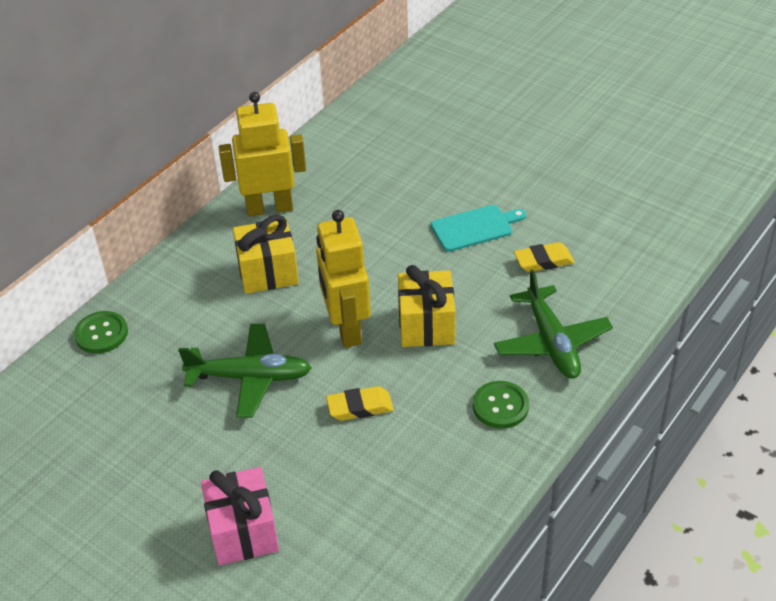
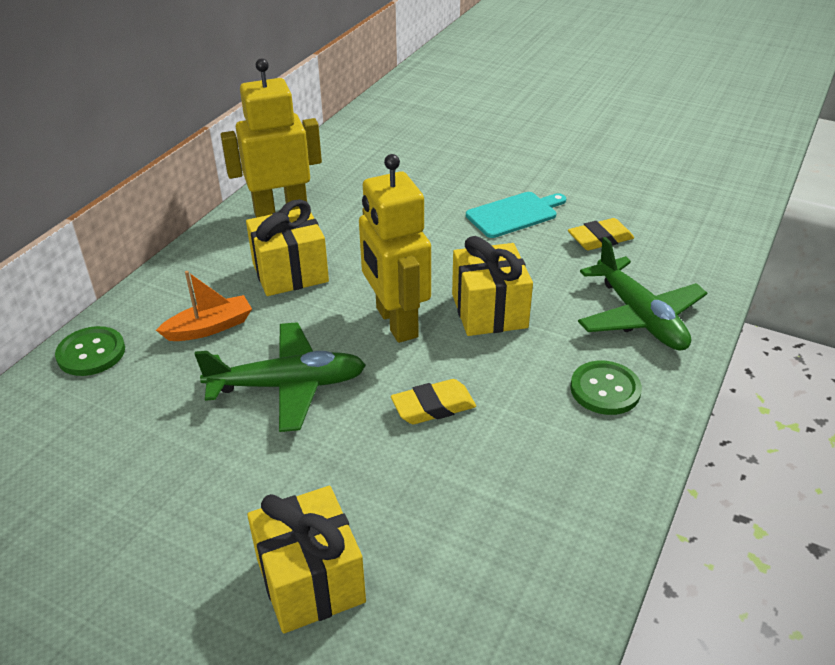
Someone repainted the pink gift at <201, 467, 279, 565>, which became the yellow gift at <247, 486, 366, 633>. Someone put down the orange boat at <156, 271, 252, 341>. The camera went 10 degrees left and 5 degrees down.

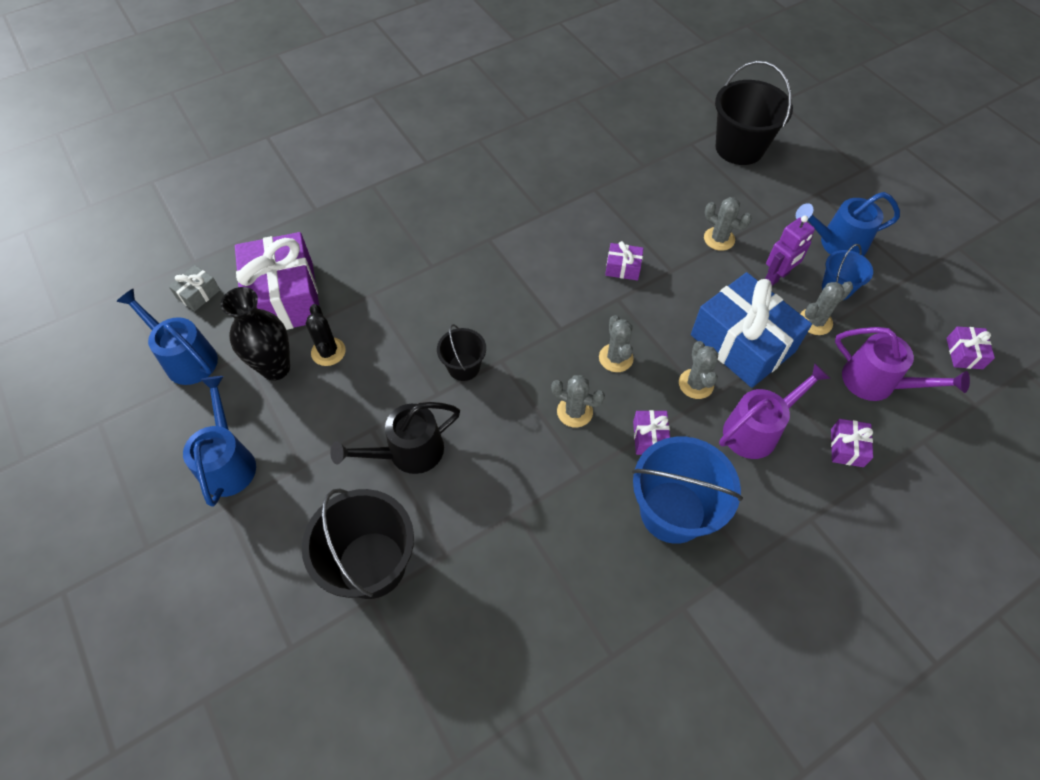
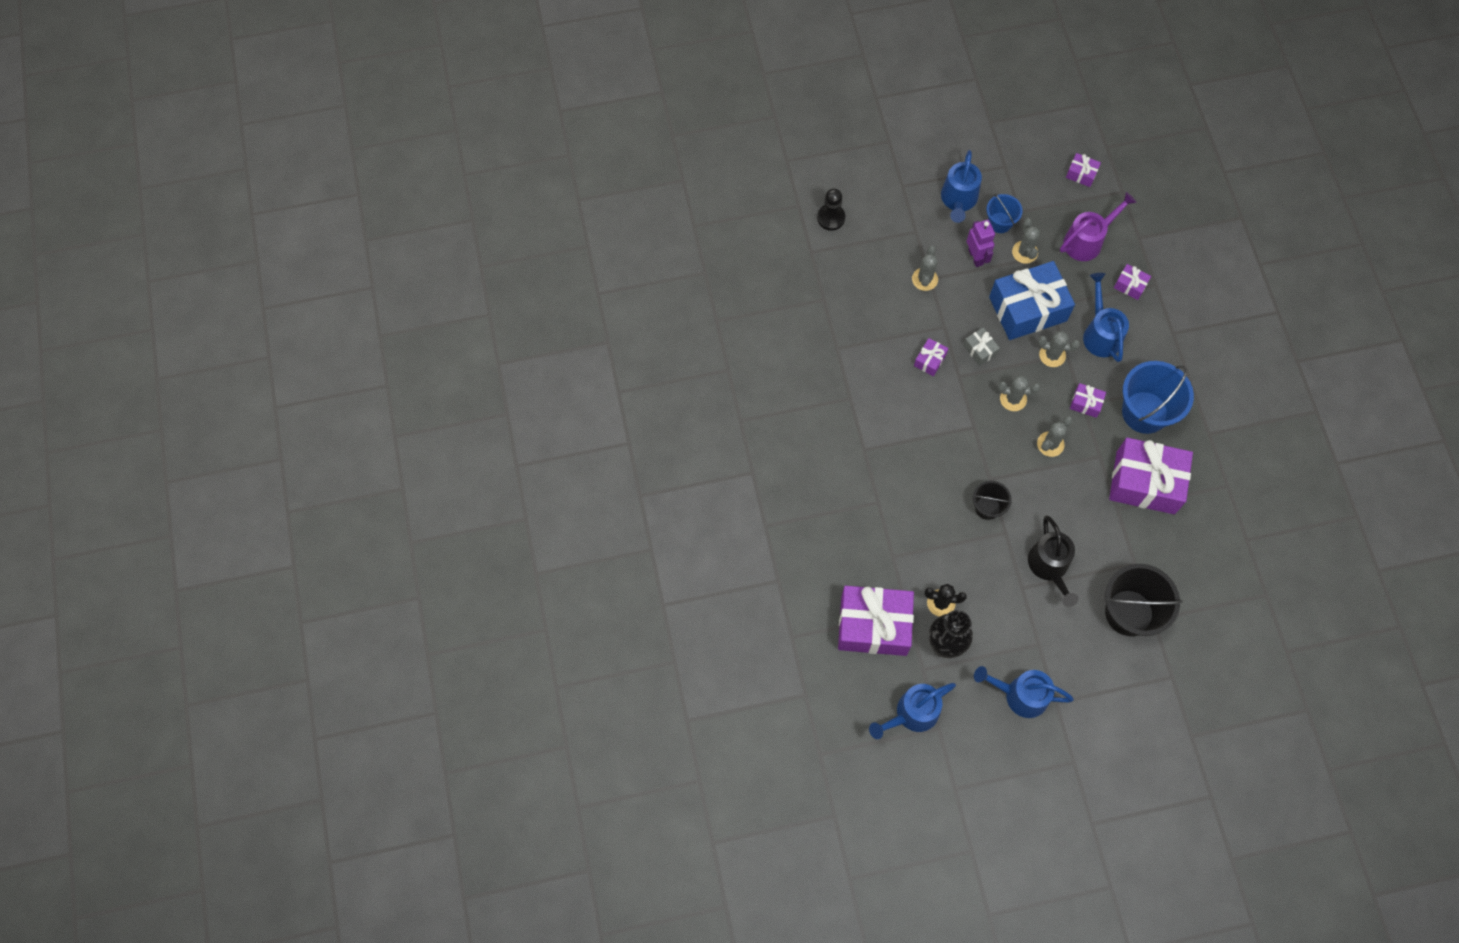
Someone swapped the black bucket at <715, 61, 793, 165> for the black pawn at <817, 188, 845, 231>. Someone rotated the grey cactus at <704, 197, 752, 251> by 45 degrees counterclockwise. Someone carried the grey gift from <169, 265, 220, 311> to <963, 328, 1000, 366>. Someone repainted the purple watering can at <719, 363, 831, 459>, which became the blue watering can at <1083, 273, 1129, 362>. Someone put down the purple gift at <1109, 438, 1193, 514>. The camera went 70 degrees left and 10 degrees up.

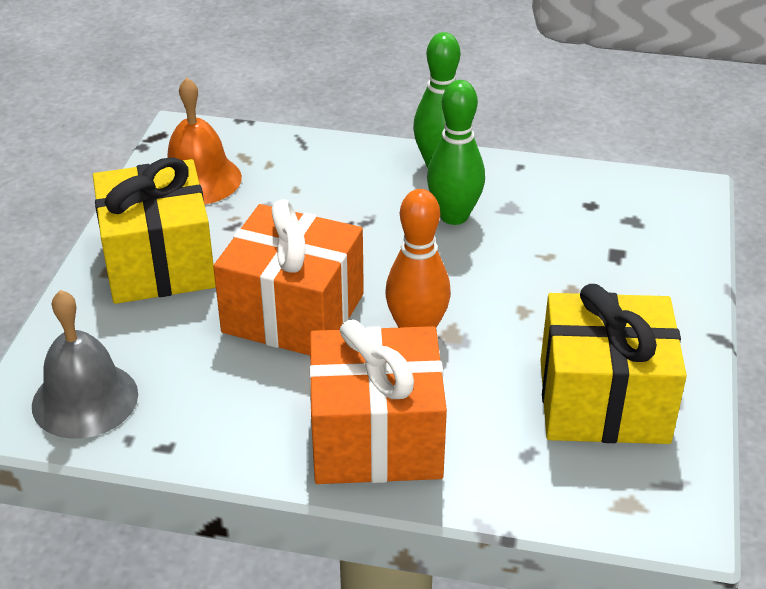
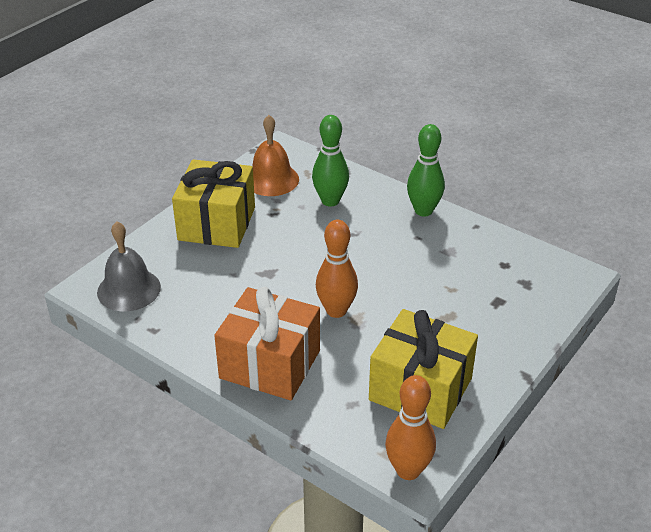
Someone carried the green bowling pin from <427, 80, 485, 225> to <312, 115, 349, 206>. Someone took away the orange gift at <213, 199, 364, 355>. Someone put down the orange bowling pin at <385, 375, 436, 480>. The camera went 25 degrees right and 0 degrees up.

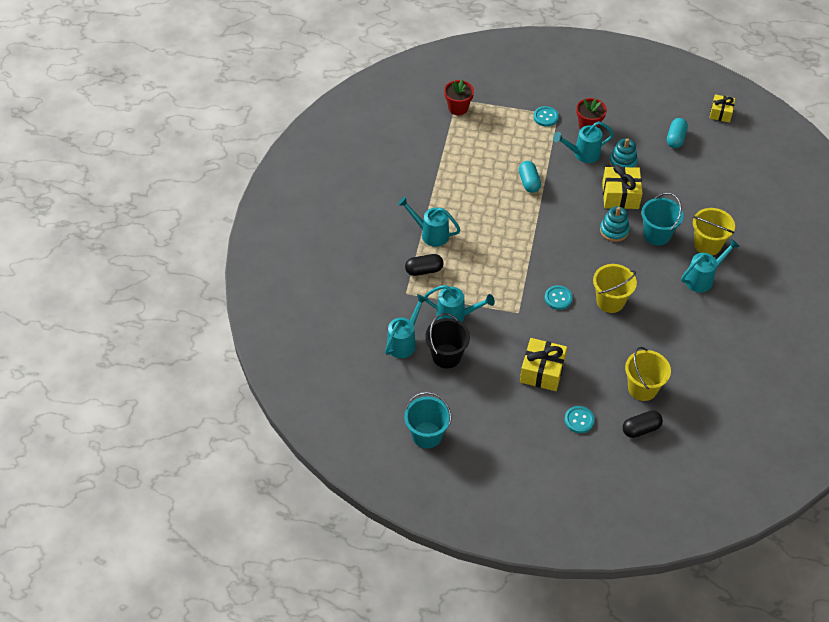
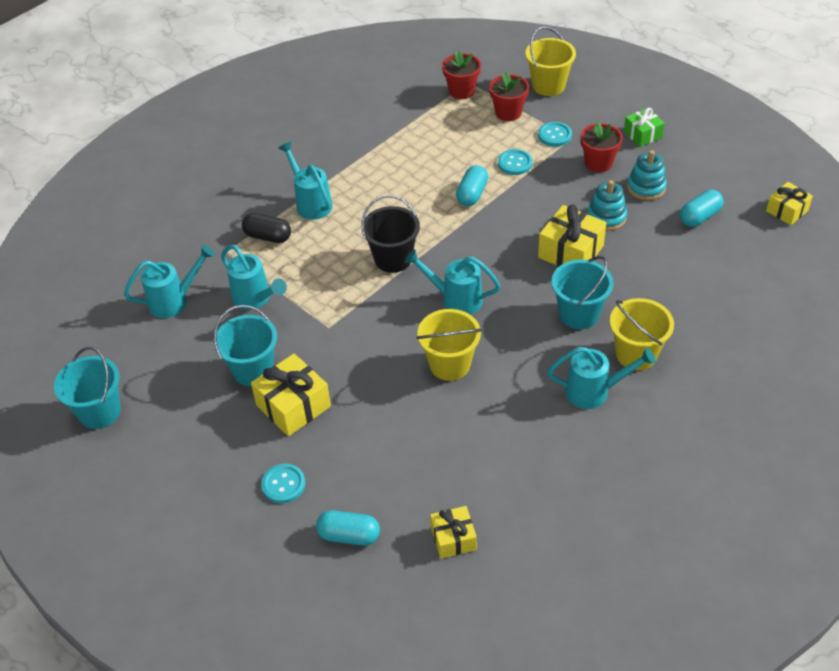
Someone carried the turquoise watering can from <553, 121, 614, 163> to <405, 249, 501, 315>. Someone carried the turquoise stacking toy from <600, 206, 630, 242> to <627, 150, 667, 200>. Someone carried the turquoise button from <545, 285, 573, 310> to <498, 149, 533, 175>. Someone carried the black bucket from <425, 313, 470, 368> to <362, 195, 420, 273>. Someone carried the yellow bucket from <625, 347, 671, 401> to <525, 26, 576, 96>. Someone repainted the black capsule at <623, 410, 663, 438>, which became the turquoise capsule at <316, 510, 380, 546>. Someone put down the red flower pot at <489, 72, 529, 121>. Someone put down the green gift at <624, 108, 665, 147>. Someone put down the turquoise bucket at <214, 305, 277, 386>. Someone put down the yellow gift at <430, 506, 477, 559>. The camera went 35 degrees right and 5 degrees down.

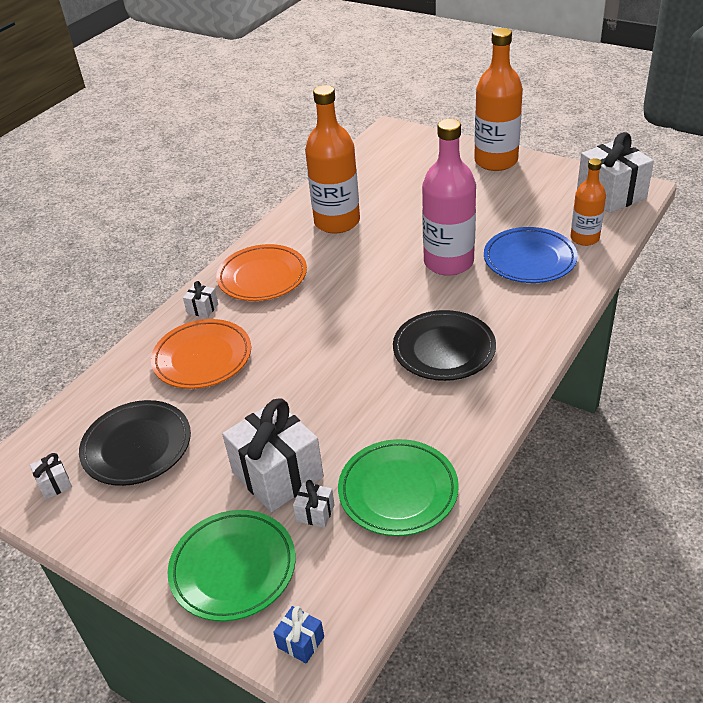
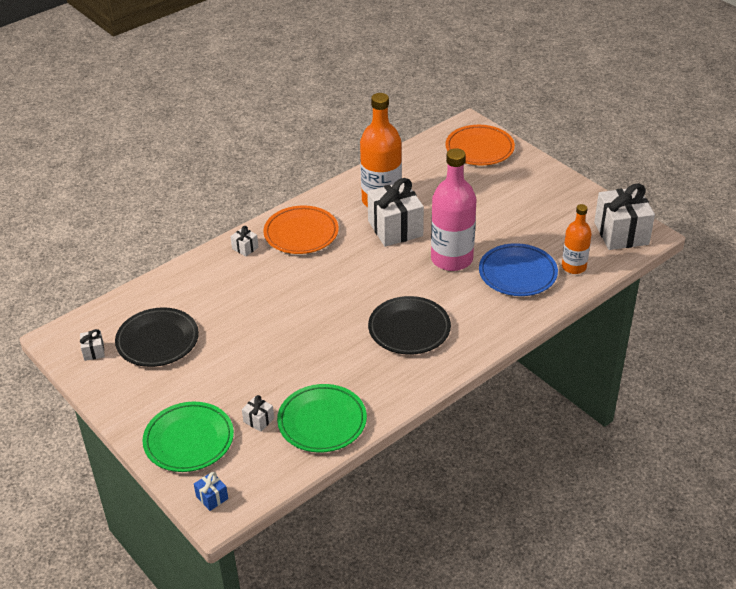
Someone took away the orange bottle at <474, 28, 523, 171>. Someone carried the orange plate from <151, 319, 251, 389> to <445, 125, 515, 165>. Someone carried the white gift from <222, 398, 324, 512> to <367, 178, 424, 247>. The camera went 15 degrees right and 0 degrees up.

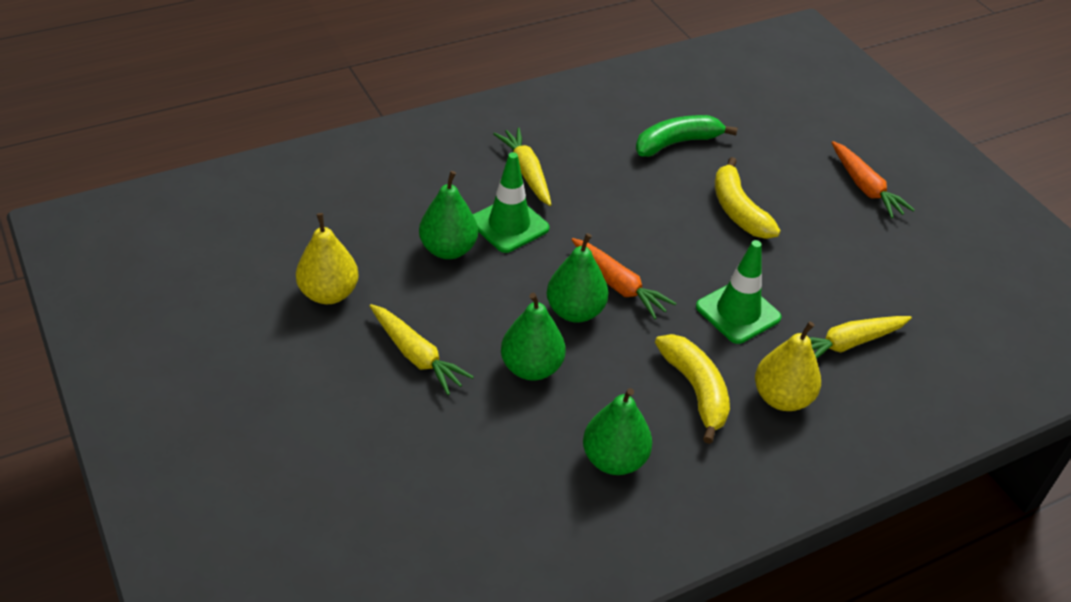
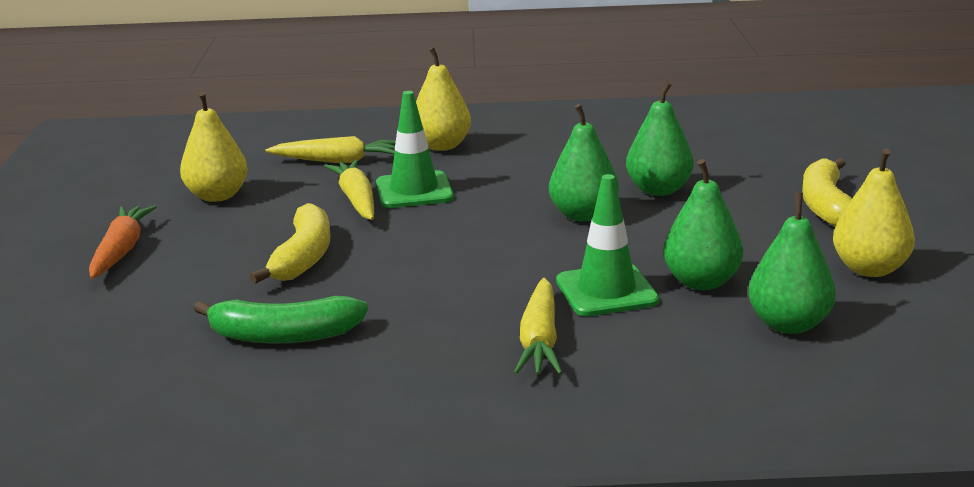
Someone took away the orange carrot at <571, 238, 677, 319>. Someone carried the yellow carrot from <370, 304, 474, 395> to <324, 160, 374, 220>. Someone carried the yellow banana from <655, 334, 730, 444> to <802, 158, 852, 227>. Someone carried the green pear from <583, 388, 652, 475> to <748, 193, 836, 334>. Someone put down the yellow pear at <180, 91, 248, 202>. The camera went 150 degrees left and 20 degrees down.

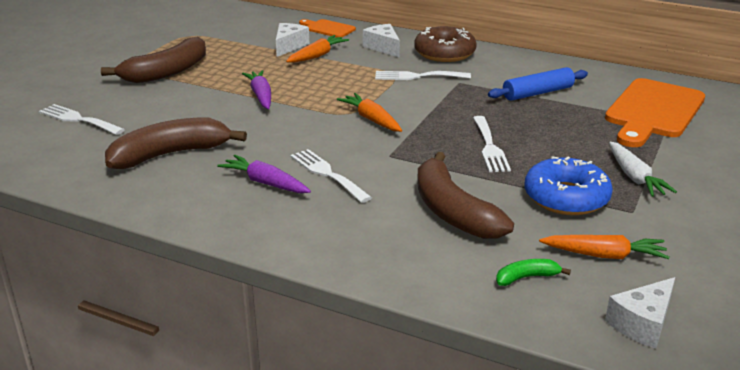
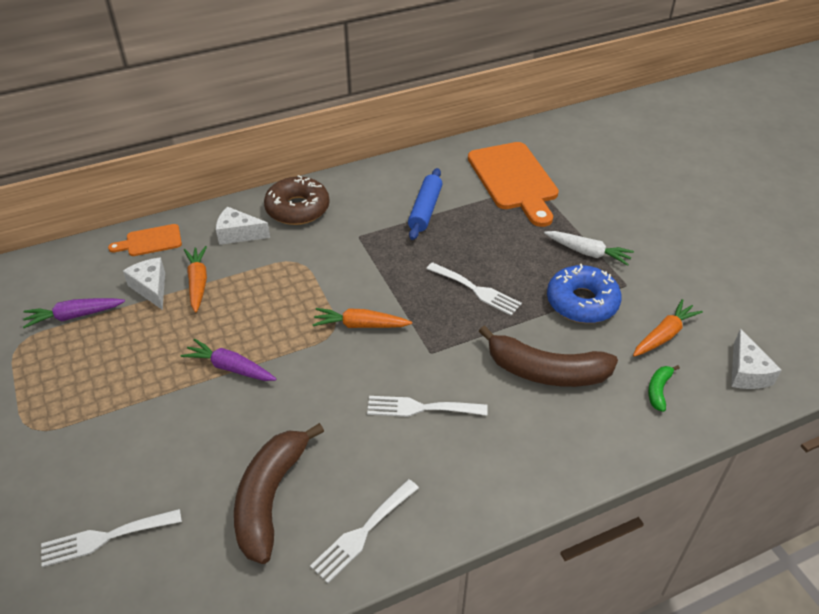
Someone took away the brown banana at <101, 36, 206, 83>. Someone carried the white fork from <375, 71, 471, 80> to <310, 479, 419, 583>. Someone carried the purple carrot from <217, 155, 311, 193> to <23, 298, 125, 328>. The camera went 50 degrees left and 15 degrees up.

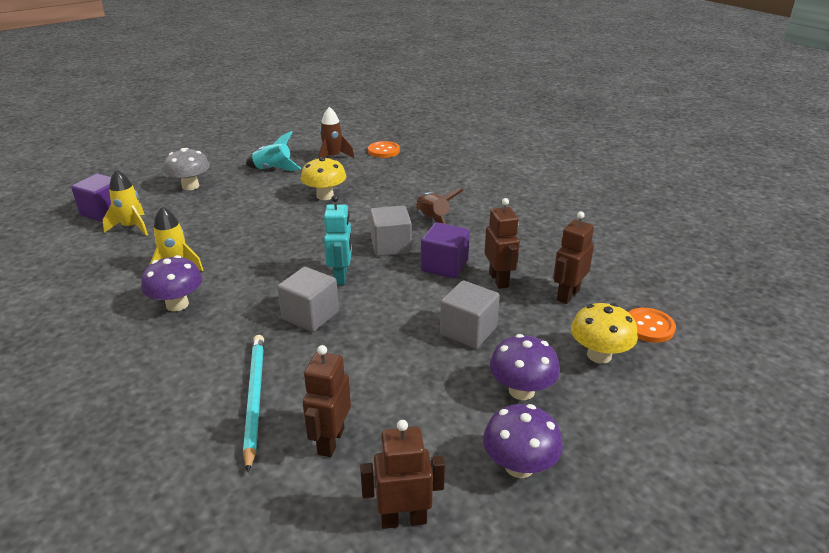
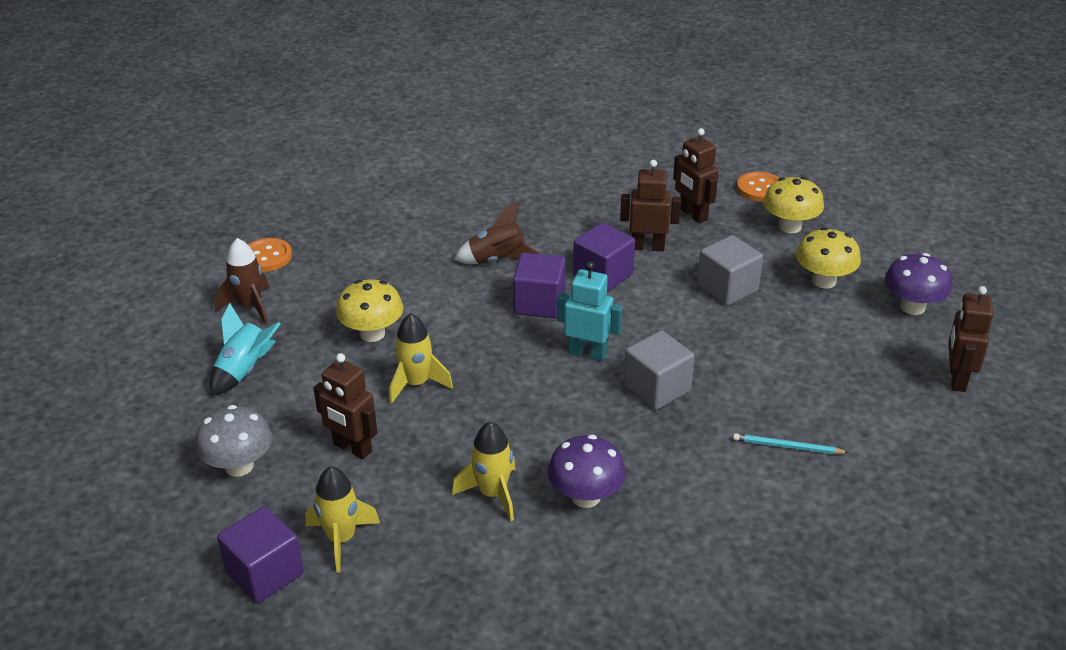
Someone repainted the grey cube at <370, 205, 412, 256>, which became the purple cube at <513, 253, 566, 318>. Someone repainted the purple mushroom at <490, 334, 560, 400>, which became the yellow mushroom at <796, 227, 861, 288>. Someone scaled the turquoise pencil at <243, 335, 264, 472> by 0.57. Someone carried the brown robot from <303, 345, 351, 457> to <314, 353, 377, 459>. Someone put down the yellow rocket at <389, 313, 453, 404>. The camera went 70 degrees left and 5 degrees up.

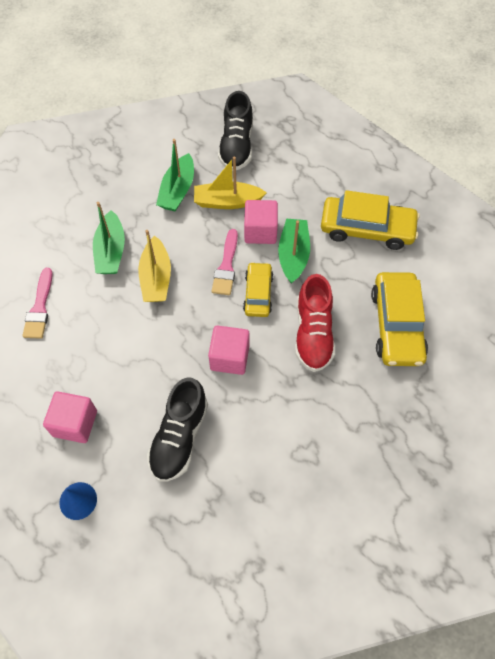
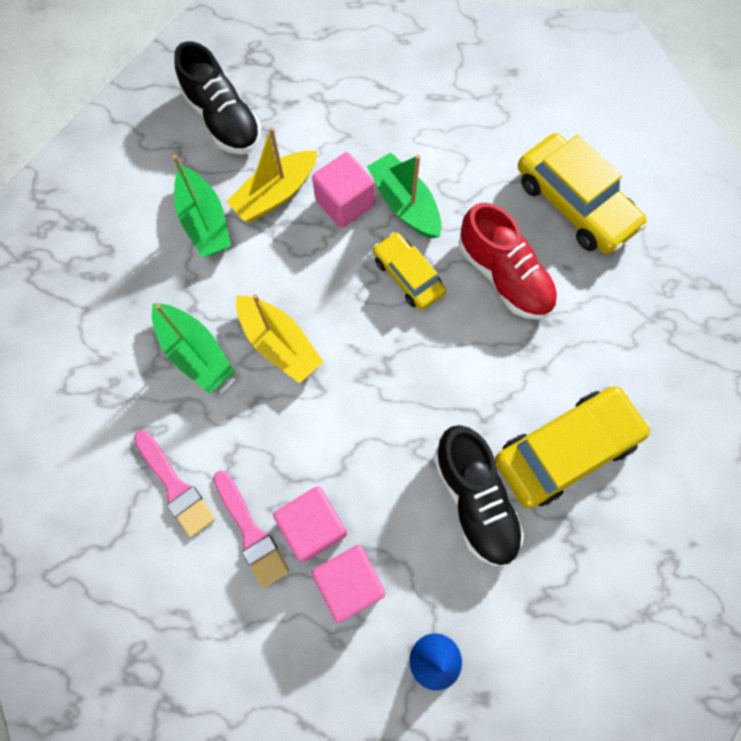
Someone carried the yellow car from <321, 190, 420, 250> to <495, 386, 651, 508>. Someone carried the pink brush from <212, 229, 238, 295> to <213, 471, 289, 588>. Someone carried the pink cube from <208, 325, 250, 375> to <273, 486, 347, 561>. The camera went 40 degrees left and 10 degrees up.

